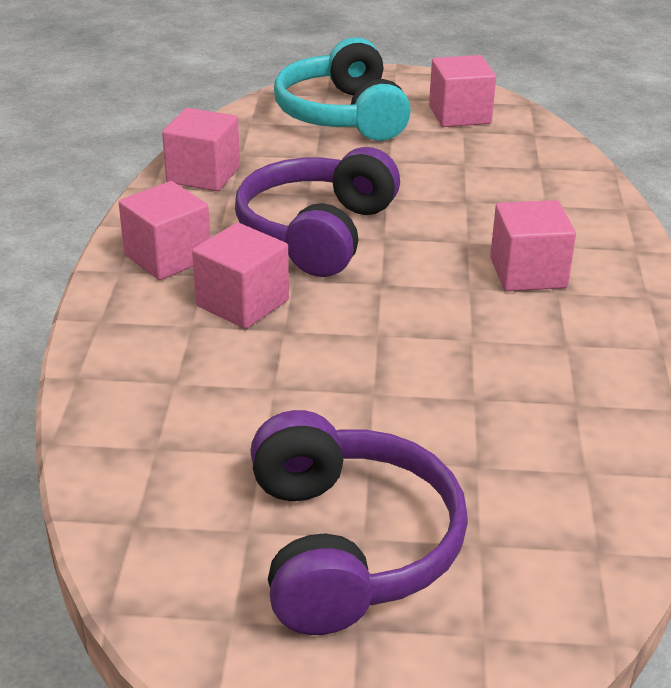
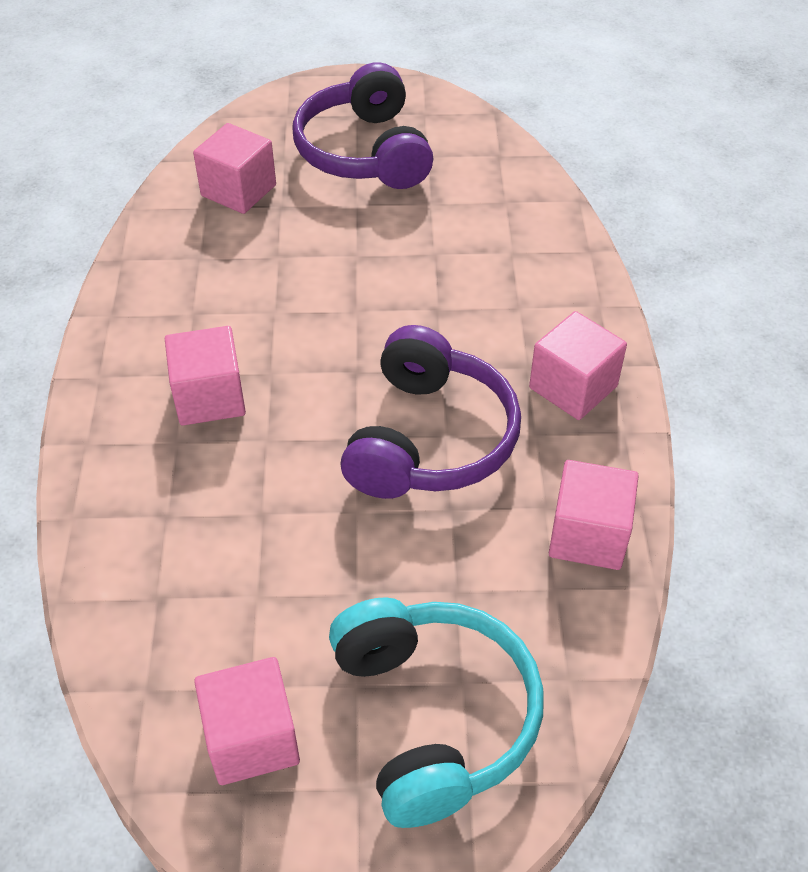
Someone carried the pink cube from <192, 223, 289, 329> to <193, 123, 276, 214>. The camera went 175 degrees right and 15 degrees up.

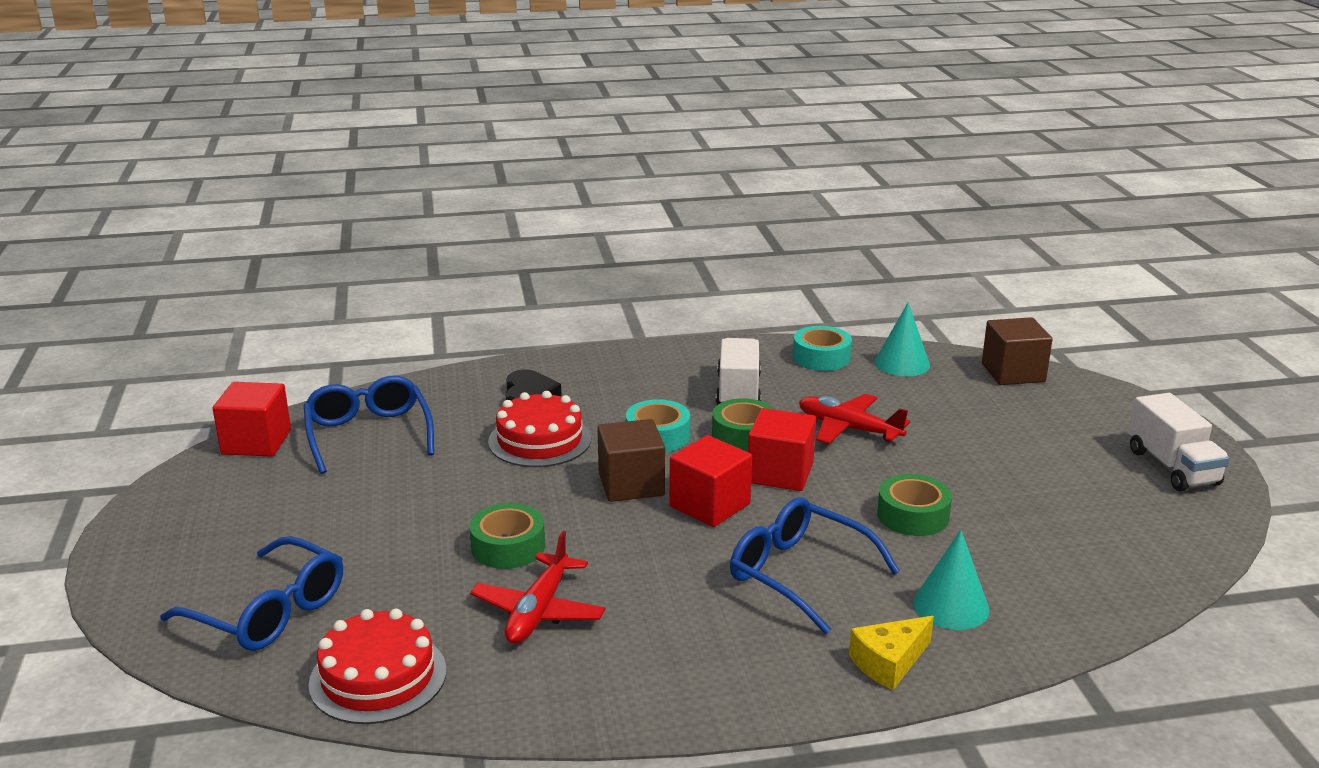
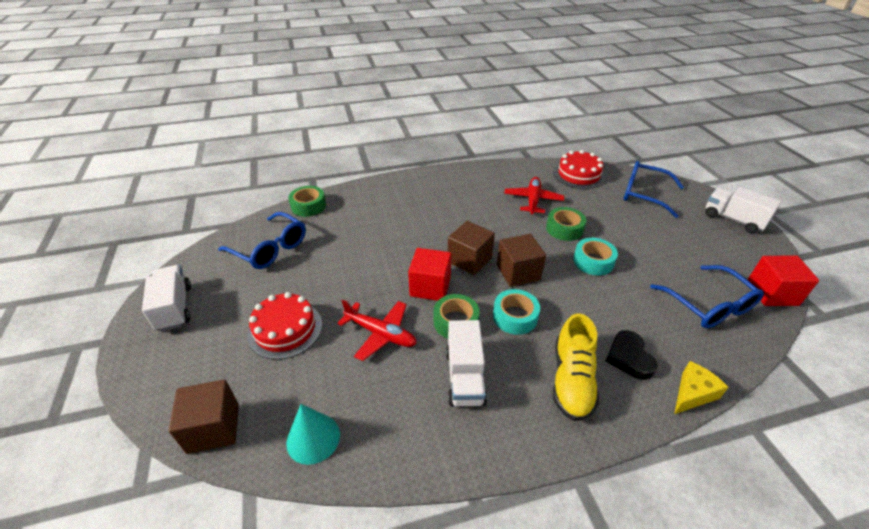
Someone carried the turquoise tape from <793, 326, 852, 371> to <573, 238, 618, 276>. Someone carried the red cake from <488, 391, 591, 467> to <247, 292, 322, 360>. Someone repainted the red cube at <669, 435, 752, 527>, which became the brown cube at <448, 221, 495, 275>. Someone carried the green tape from <877, 474, 952, 536> to <288, 186, 326, 217>. Someone carried the blue glasses from <730, 497, 900, 634> to <218, 212, 306, 269>. Someone took away the turquoise cone at <913, 530, 990, 630>. Someone carried the yellow cheese from <849, 616, 934, 690> to <674, 361, 729, 414>. Someone put down the white truck at <705, 187, 781, 233>. Someone put down the yellow shoe at <553, 313, 599, 421>. The camera went 175 degrees right and 15 degrees up.

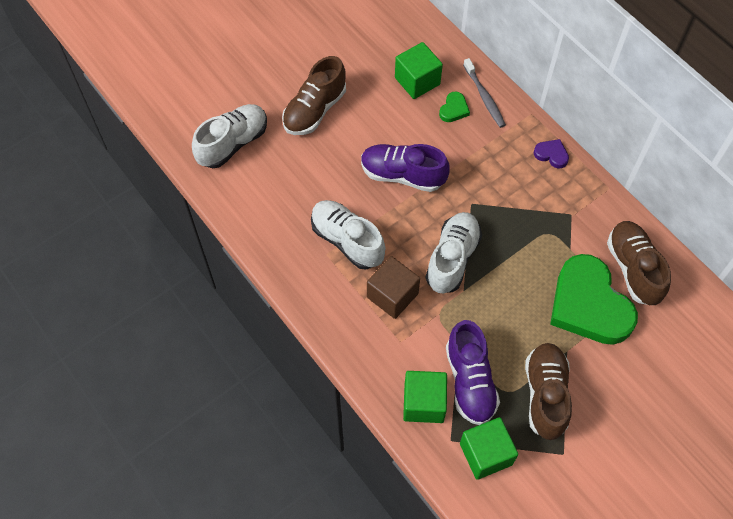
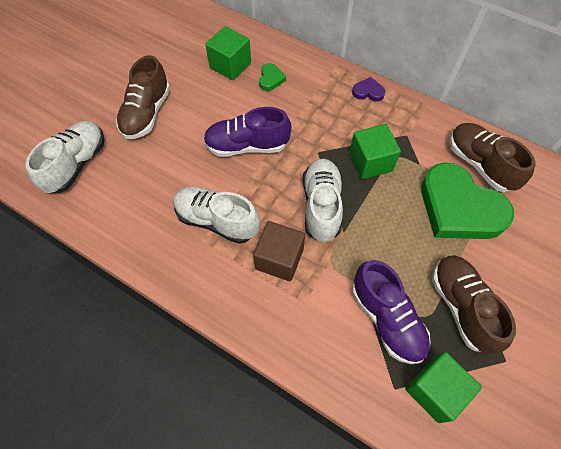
Someone took away the grey toothbrush at <463, 58, 506, 128>. Someone carried the green cube from <403, 371, 447, 423> to <349, 124, 401, 179>. The camera went 20 degrees left and 0 degrees up.

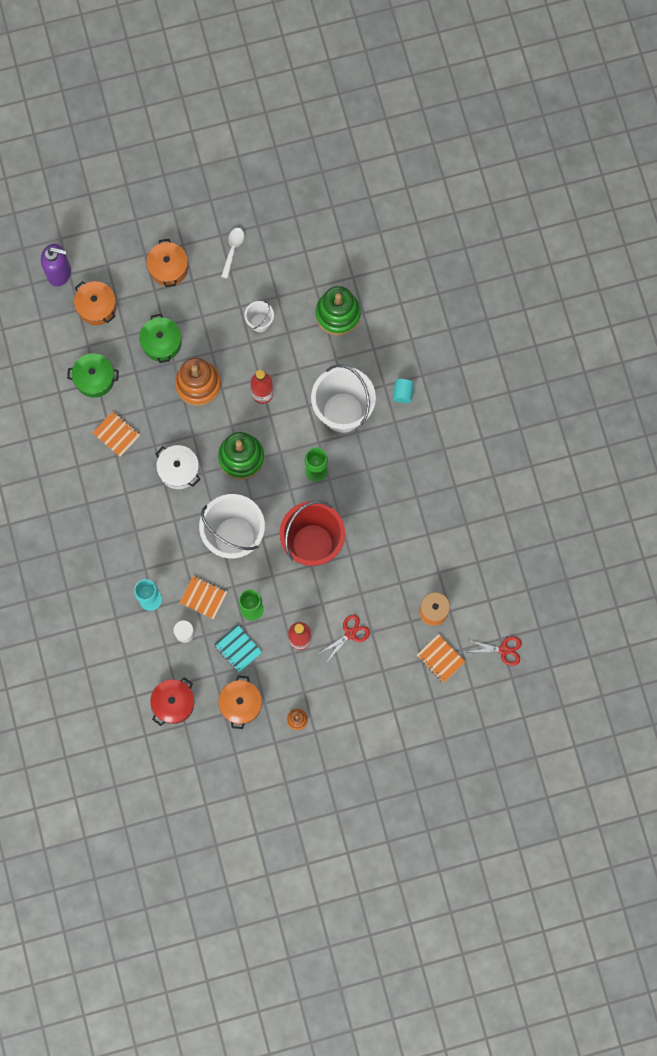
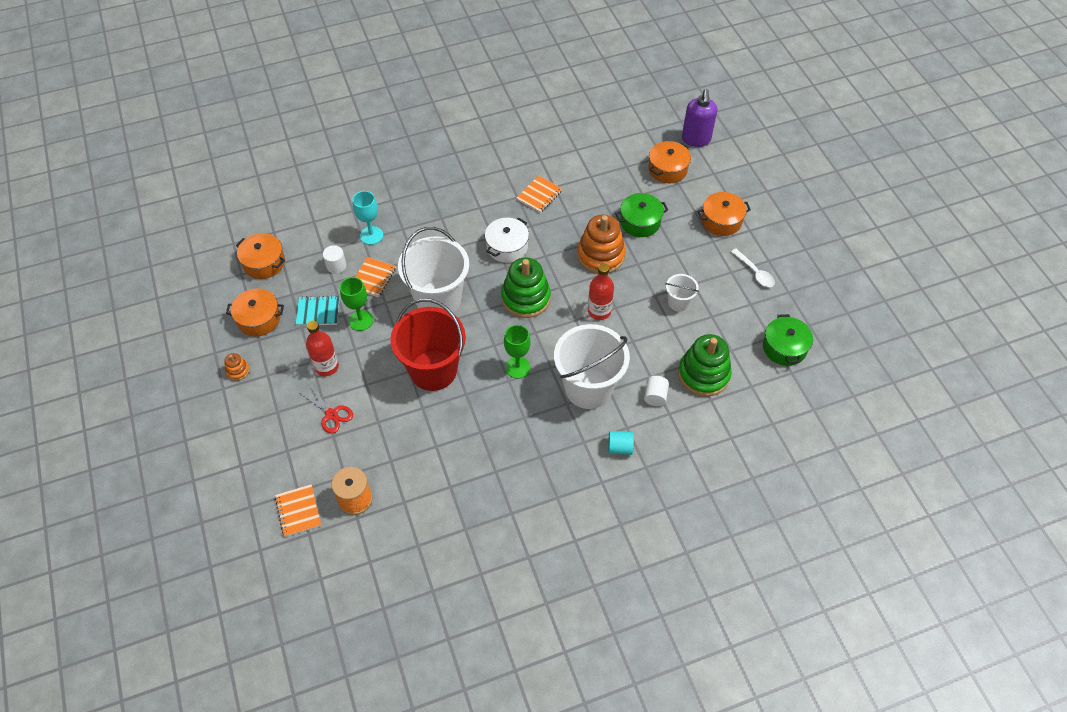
Someone rotated the white spoon at <221, 228, 244, 279> by 45 degrees clockwise. Someone carried the green pot from <67, 353, 119, 398> to <763, 314, 813, 366>. Someone rotated the turquoise notebook at <214, 624, 263, 673> by 45 degrees clockwise. Someone rotated the orange notebook at <417, 634, 466, 683> by 60 degrees counterclockwise. Someone took away the red scissors at <468, 636, 522, 666>. Someone repainted the red pot at <150, 677, 194, 726>, which became the orange pot at <236, 233, 285, 279>. Someone put down the white cylinder at <644, 376, 669, 406>. The camera went 85 degrees right and 20 degrees down.

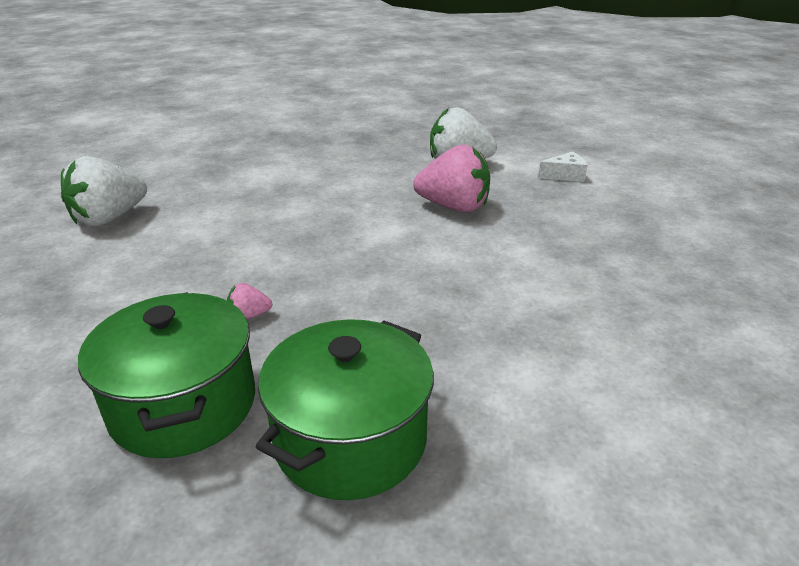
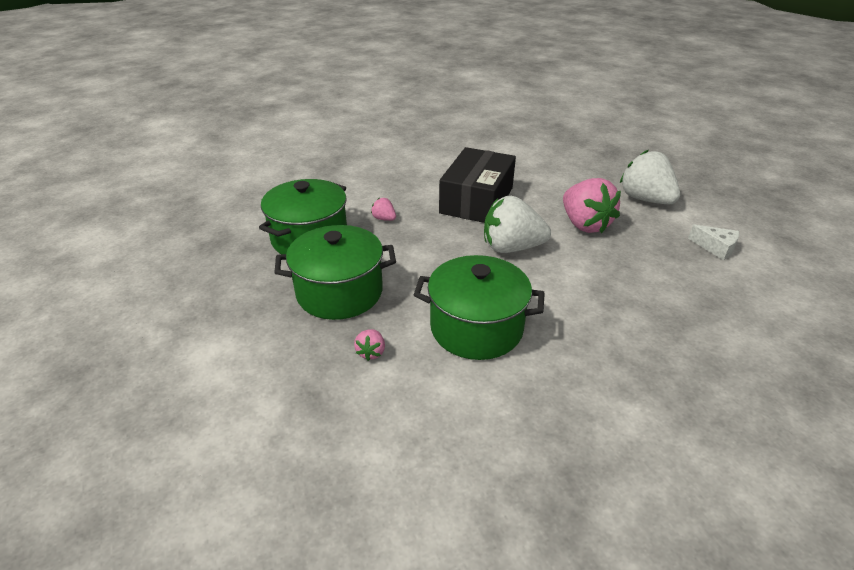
Someone carried the white strawberry from <61, 156, 147, 227> to <484, 196, 551, 253>. Someone put down the black box at <439, 147, 516, 223>. Someone put down the green pot at <414, 255, 545, 360>. Someone put down the pink strawberry at <354, 329, 385, 361>. The camera went 50 degrees right and 5 degrees up.

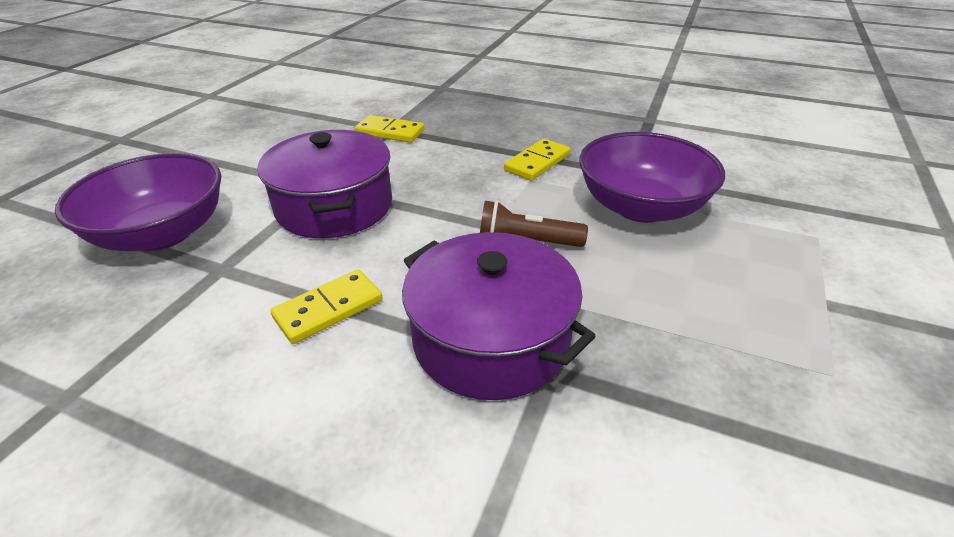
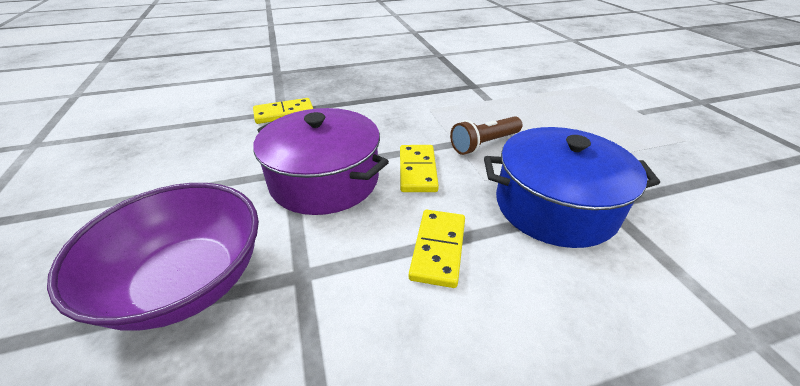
Someone took away the purple bowl at <579, 132, 725, 223>. Someone carried the yellow domino from <504, 139, 571, 181> to <400, 145, 439, 192>. Someone repainted the purple pot at <402, 232, 595, 400>, which became the blue pot at <484, 127, 660, 248>. The camera went 40 degrees left and 0 degrees up.

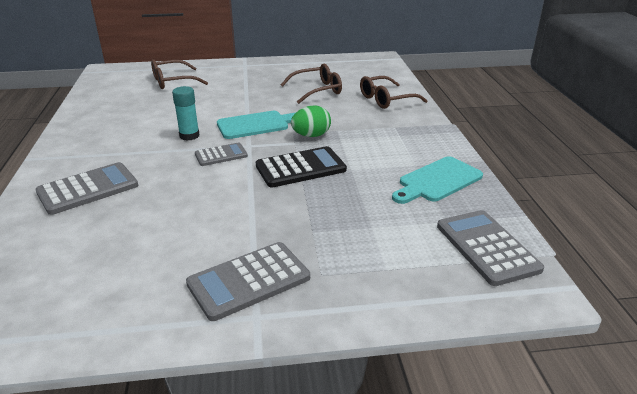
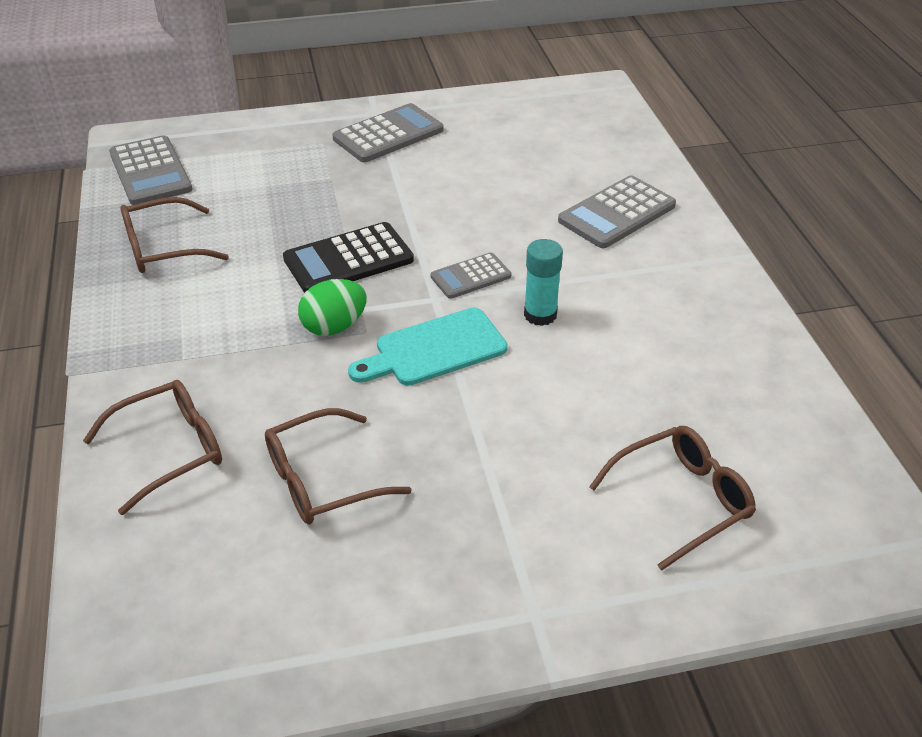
Someone swapped the turquoise cutting board at <392, 156, 483, 204> for the brown glasses at <121, 197, 229, 273>. The camera went 175 degrees right and 10 degrees up.

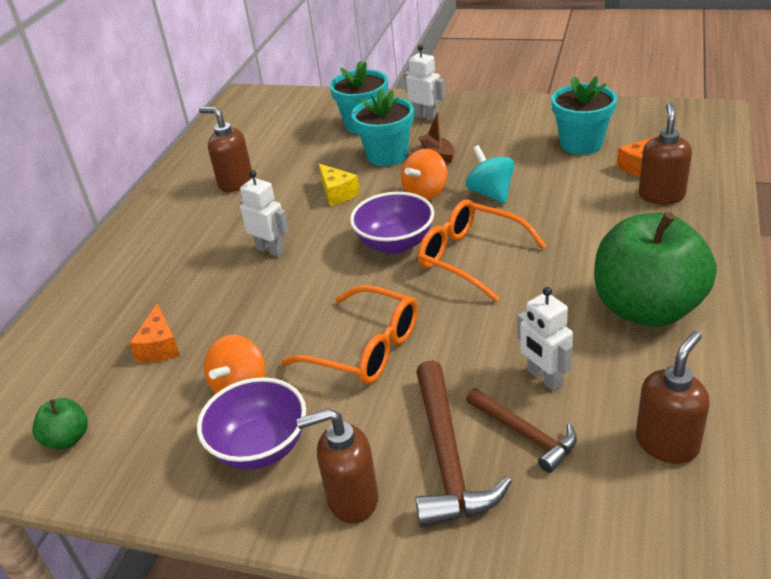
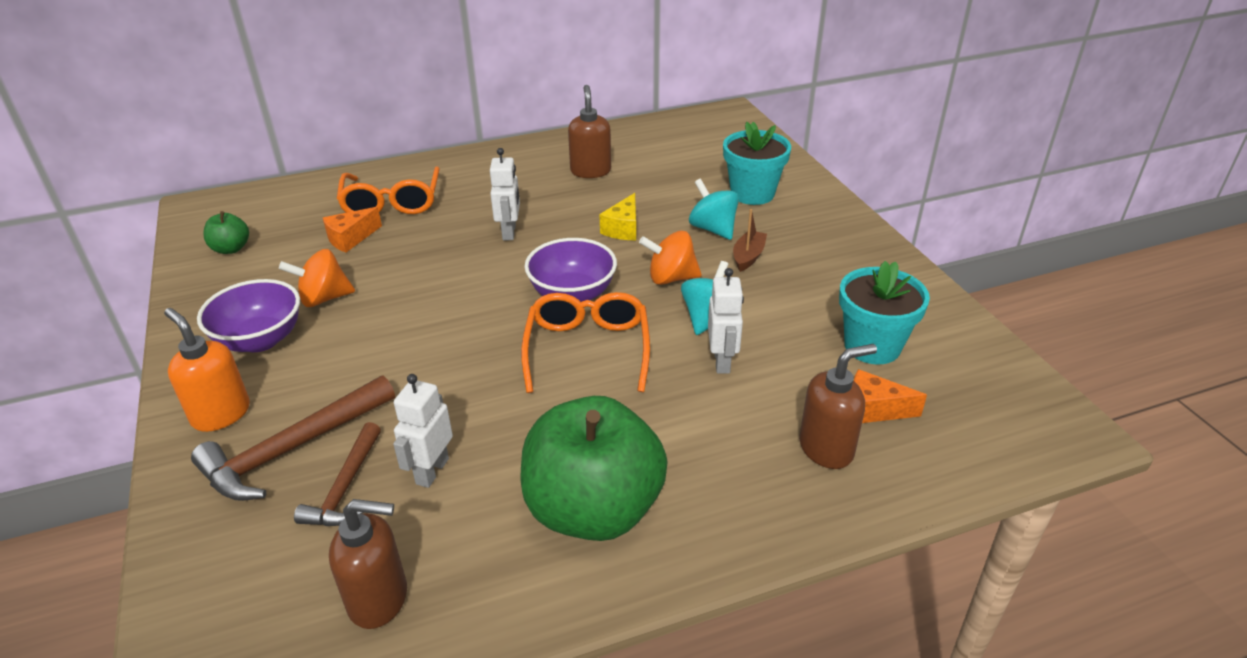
Someone carried the white robot from <404, 45, 445, 121> to <708, 268, 744, 374>. Someone swapped the turquoise flower pot at <351, 88, 414, 166> for the turquoise spinning top at <689, 179, 739, 240>. Someone carried the orange glasses from <281, 285, 418, 384> to <337, 166, 440, 214>. Someone repainted the brown soap dispenser at <296, 408, 378, 524>, which became the orange soap dispenser at <164, 308, 250, 432>. The camera went 50 degrees right and 0 degrees up.

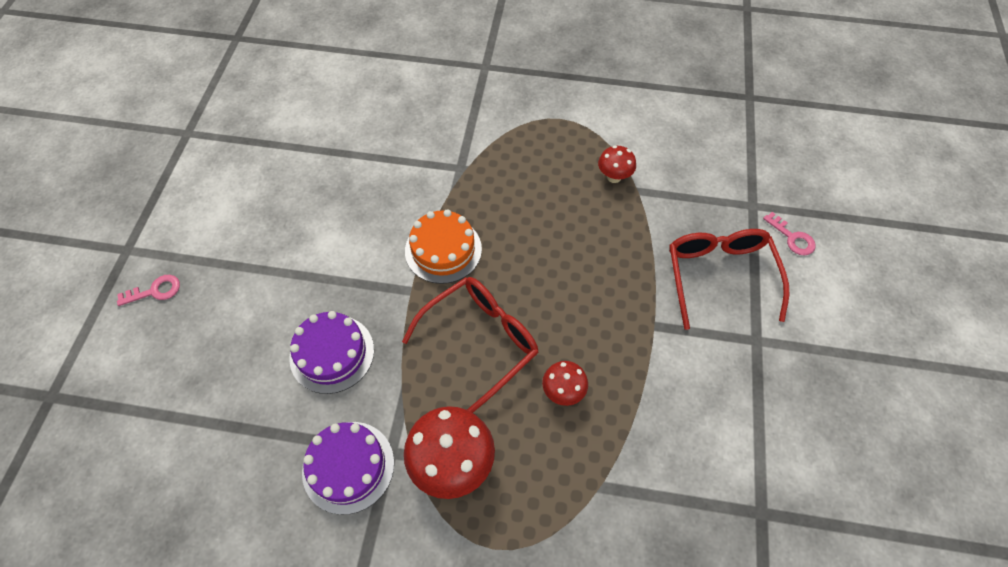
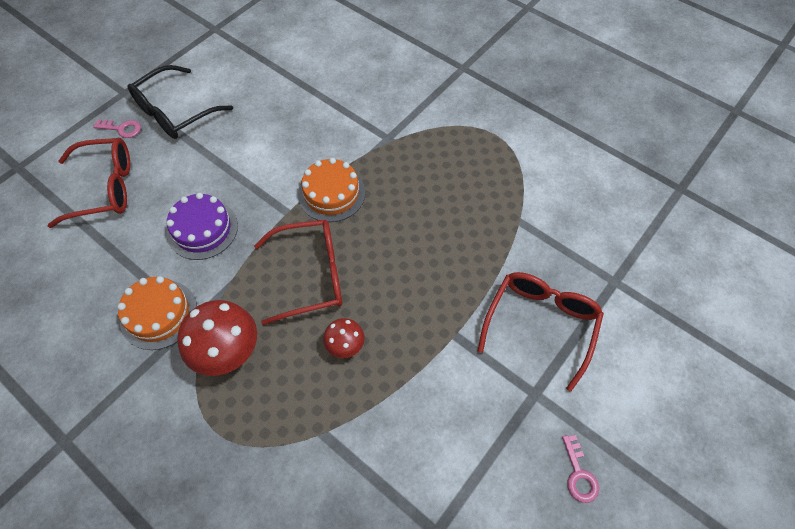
Someone took away the red mushroom at <598, 145, 636, 183>. Someone carried the pink key from <763, 212, 816, 256> to <562, 435, 599, 503>. Someone repainted the purple cake at <302, 422, 394, 515>, which became the orange cake at <117, 276, 197, 350>. Someone put down the black glasses at <127, 65, 233, 139>. Someone put down the red glasses at <48, 138, 130, 228>. The camera went 30 degrees right and 0 degrees up.

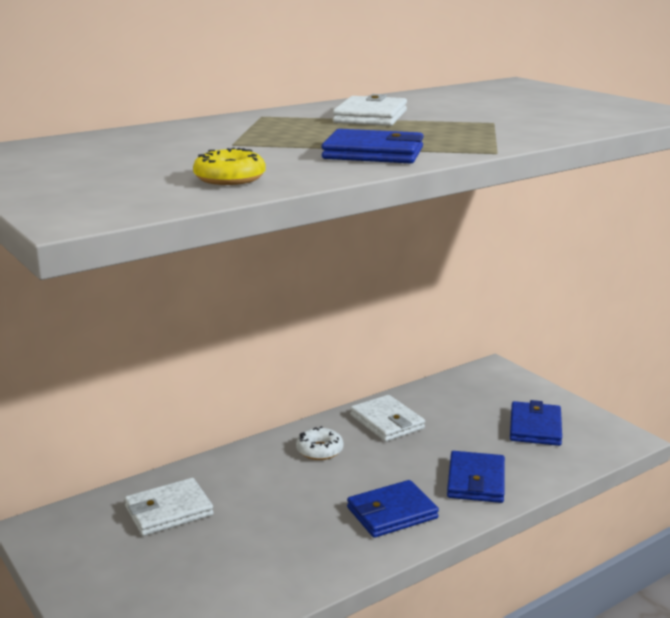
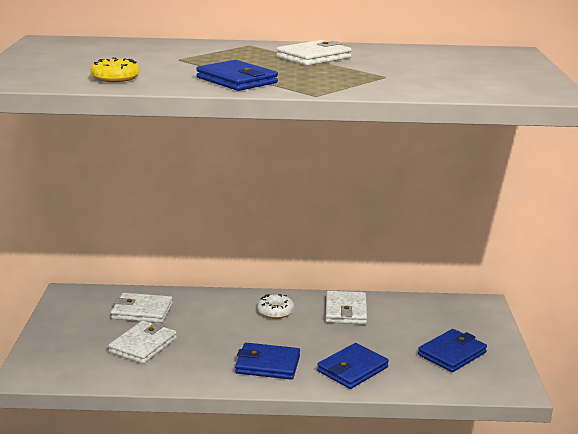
Someone put down the white wallet at <108, 321, 177, 364>. The camera went 35 degrees right and 0 degrees up.

